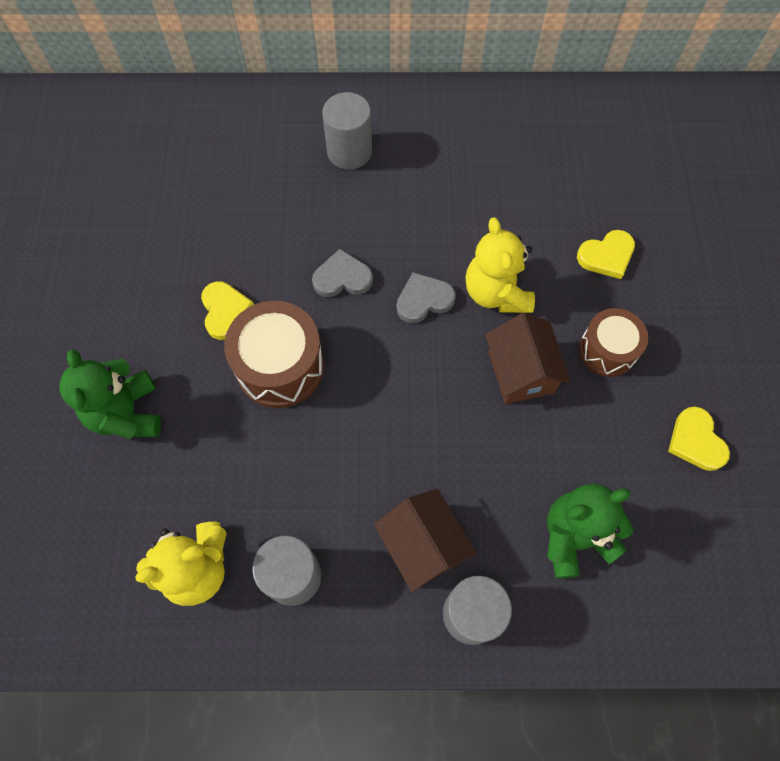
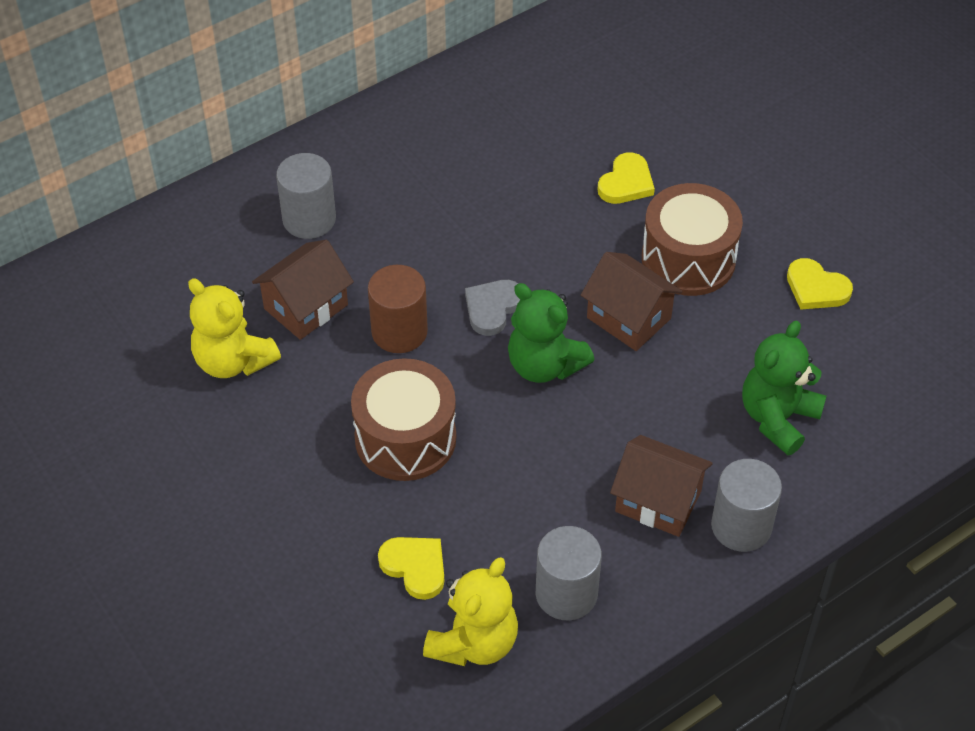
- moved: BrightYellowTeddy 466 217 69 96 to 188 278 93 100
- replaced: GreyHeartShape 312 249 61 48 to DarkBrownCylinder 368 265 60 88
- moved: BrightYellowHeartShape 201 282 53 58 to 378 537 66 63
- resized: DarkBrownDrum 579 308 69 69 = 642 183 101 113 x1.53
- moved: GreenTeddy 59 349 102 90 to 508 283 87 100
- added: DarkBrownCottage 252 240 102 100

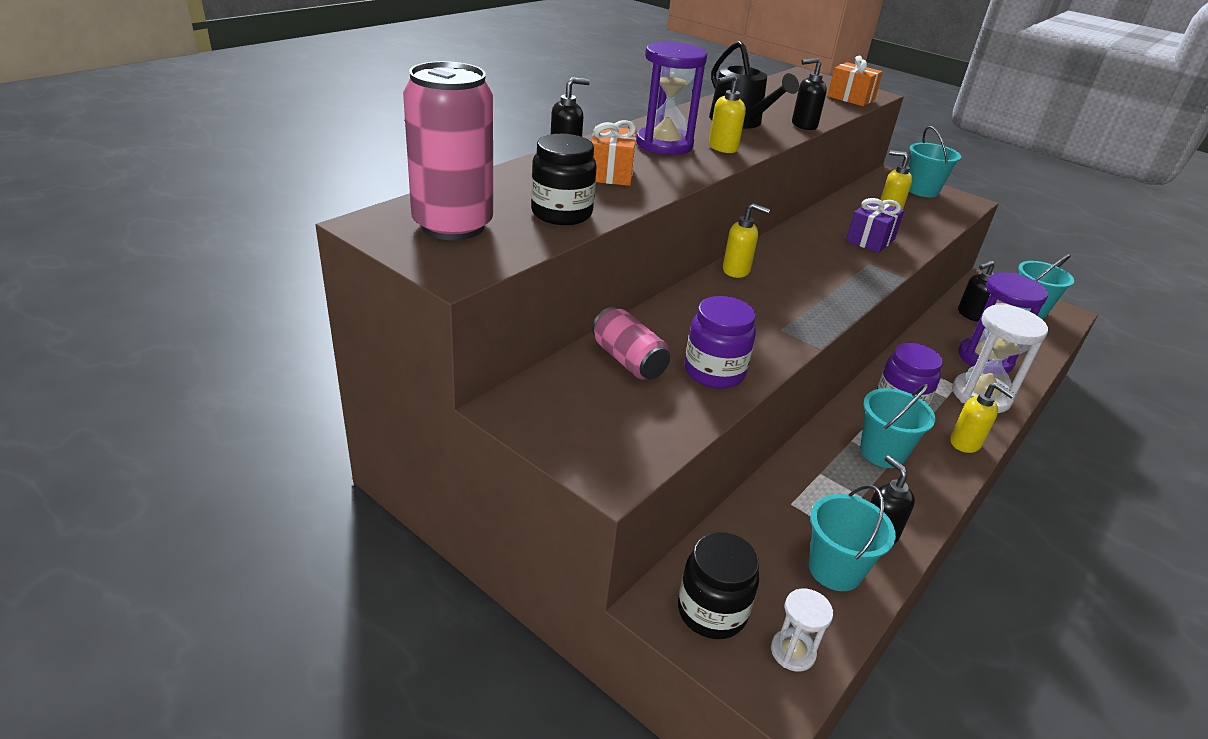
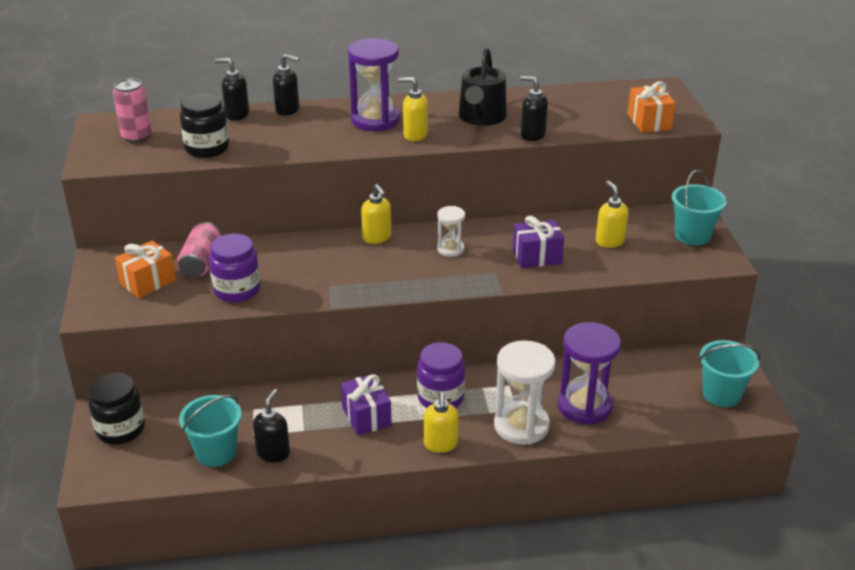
- resized: RosyTin 403 61 90 179 = 113 78 39 65 x0.57
- moved: BrightOrangePresent 591 120 46 66 to 115 240 61 58
- moved: BlackSoapPump 958 261 37 61 to 215 58 34 63
- replaced: TurquoisePail 860 384 75 84 to VioletPresent 341 374 51 62
- moved: WhiteHourglass 771 589 62 83 to 437 206 28 51

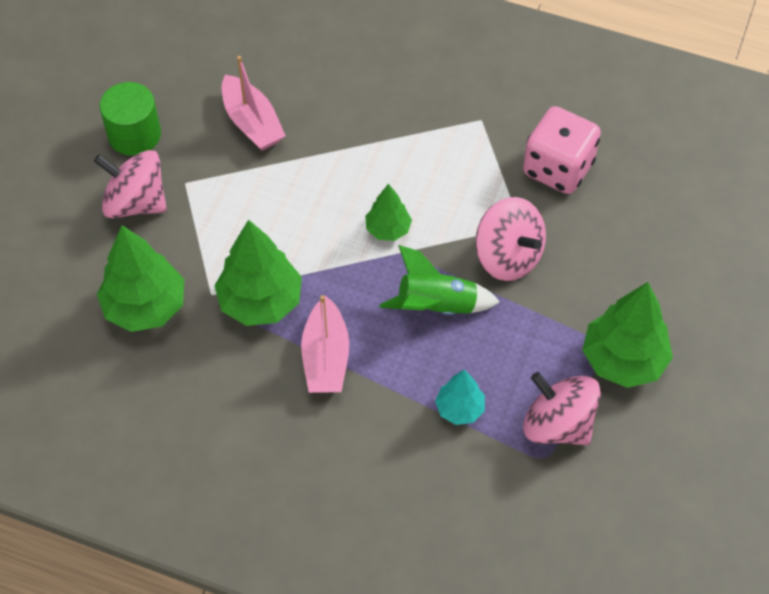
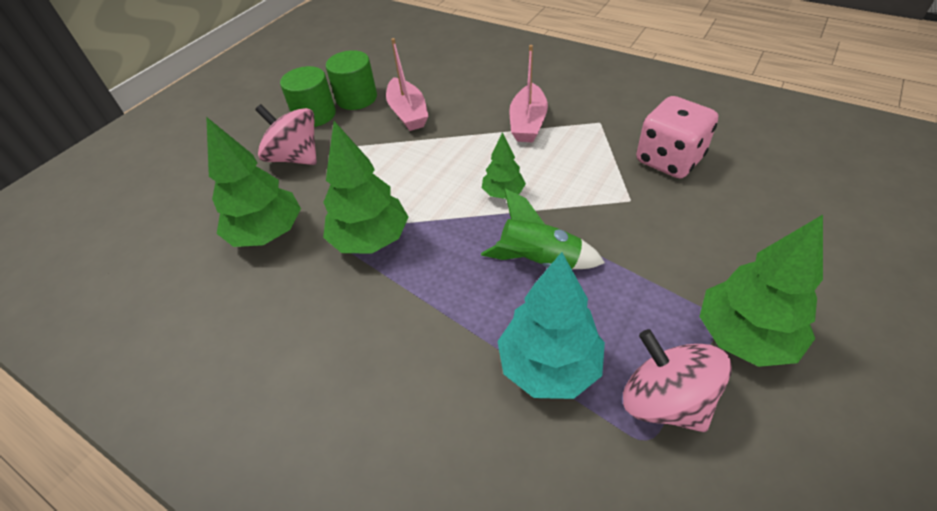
- removed: RosyToyTop 476 197 70 84
- moved: RosySailboat 301 295 48 98 to 509 45 39 97
- resized: TurquoiseTree 435 370 50 55 = 497 252 108 147 x1.80
- added: GreenCylinder 326 50 51 60

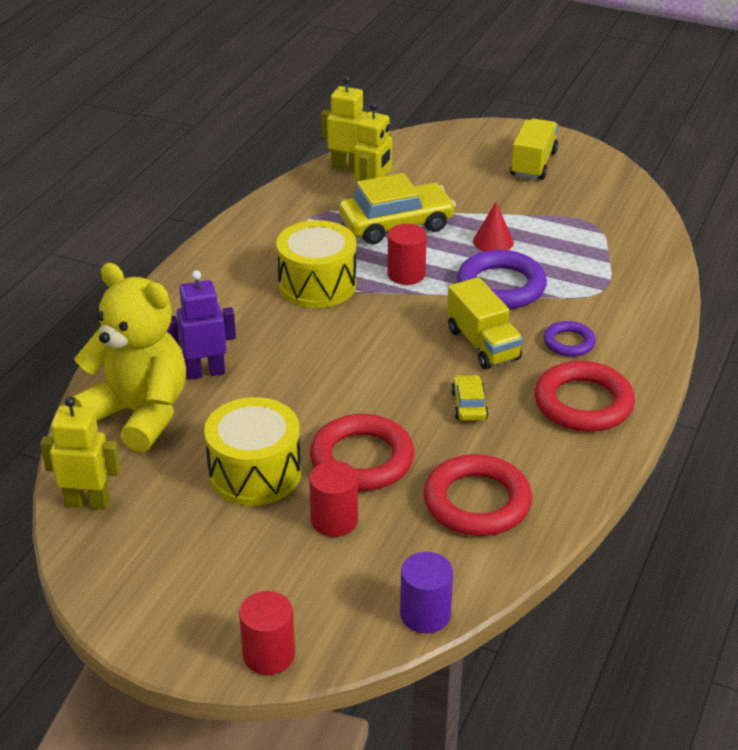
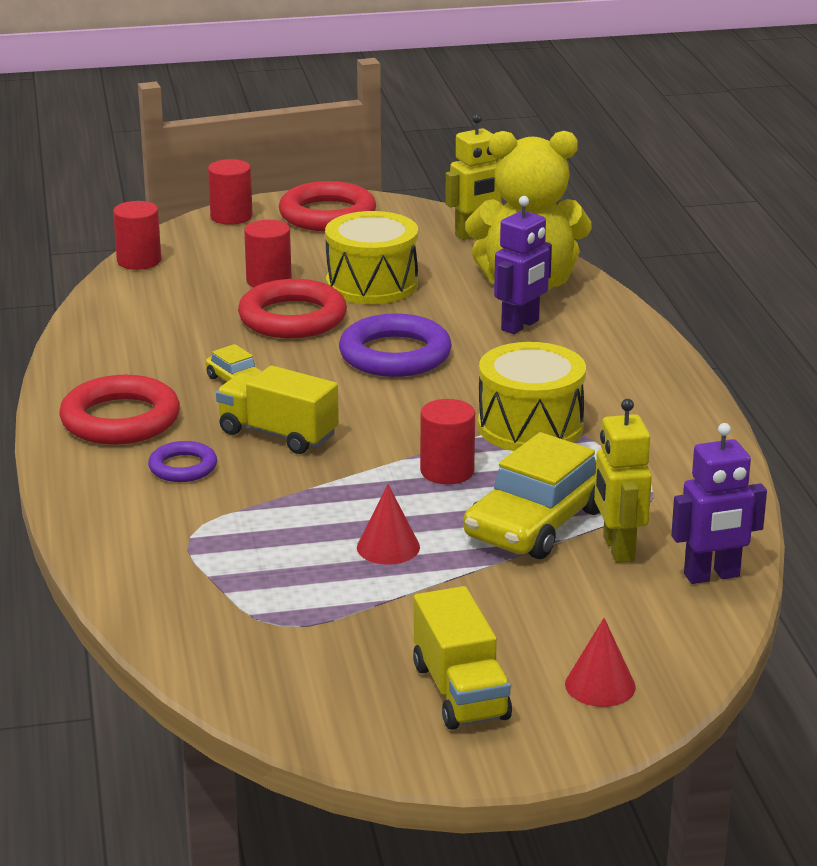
- recoloured: BrightYellowRobot 321 76 46 96 to VioletRobot 671 423 96 161
- moved: VioletHoop 457 250 90 59 to 339 313 113 64
- moved: ScarletHoop 423 454 109 82 to 279 181 97 50
- recoloured: VioletCylinder 400 552 53 81 to ScarletCylinder 113 201 48 69
- added: ScarletConeShape 565 618 71 89

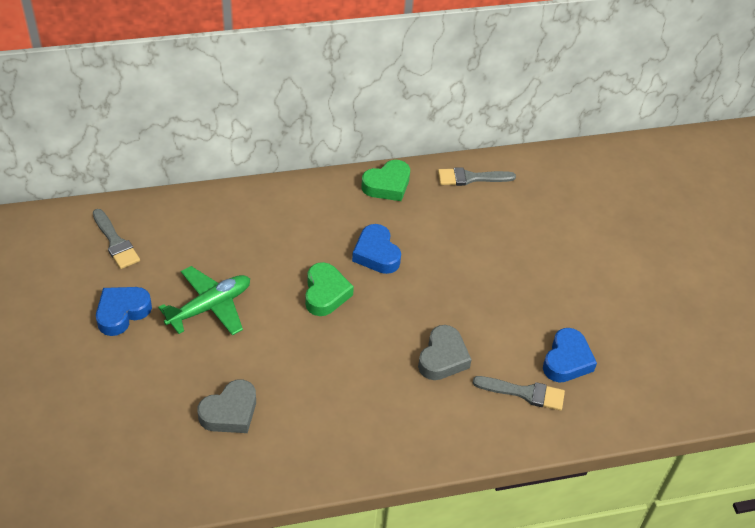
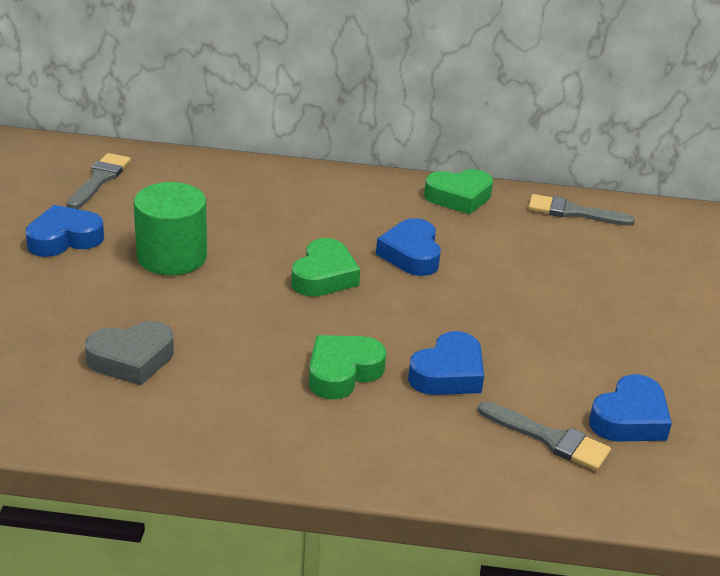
- turned: GreyPaintBrush 93 209 47 60 = 67 153 64 56 150 degrees counterclockwise
- replaced: GreenToyPlane 158 266 92 70 to GreenCylinder 134 182 73 93
- recoloured: GreyHeartShape 418 325 54 55 to CobaltHeartShape 408 331 76 64
- added: GreenHeartShape 309 335 77 64

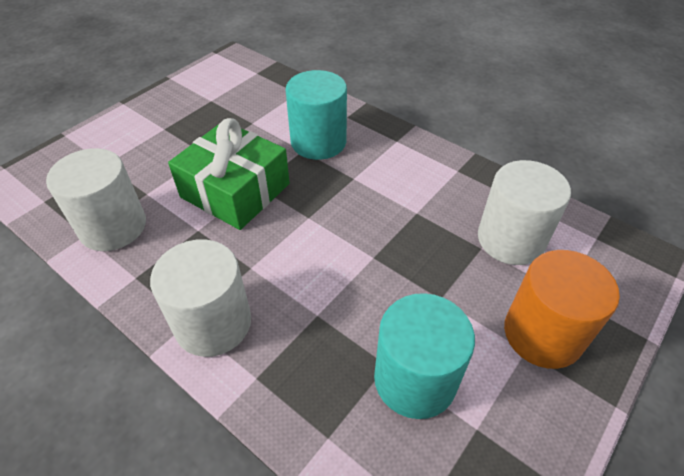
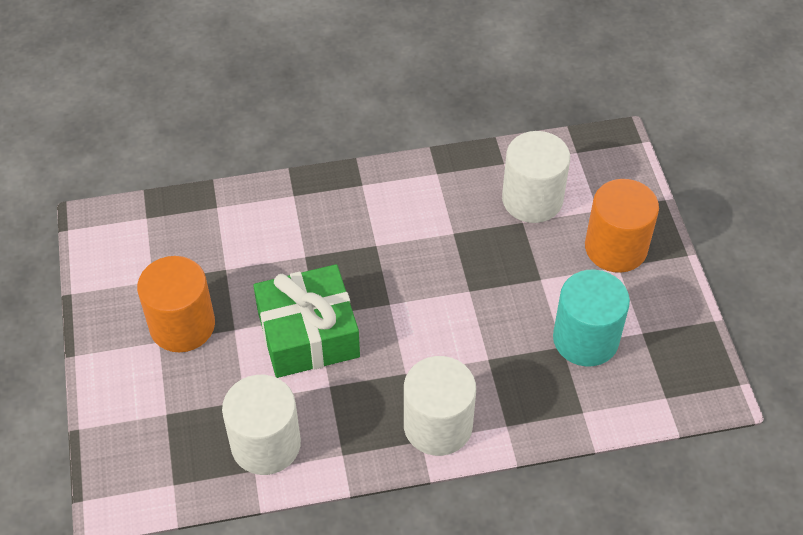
- removed: TurquoiseCylinder 286 70 61 90
- added: BrightOrangeCylinder 137 256 78 96

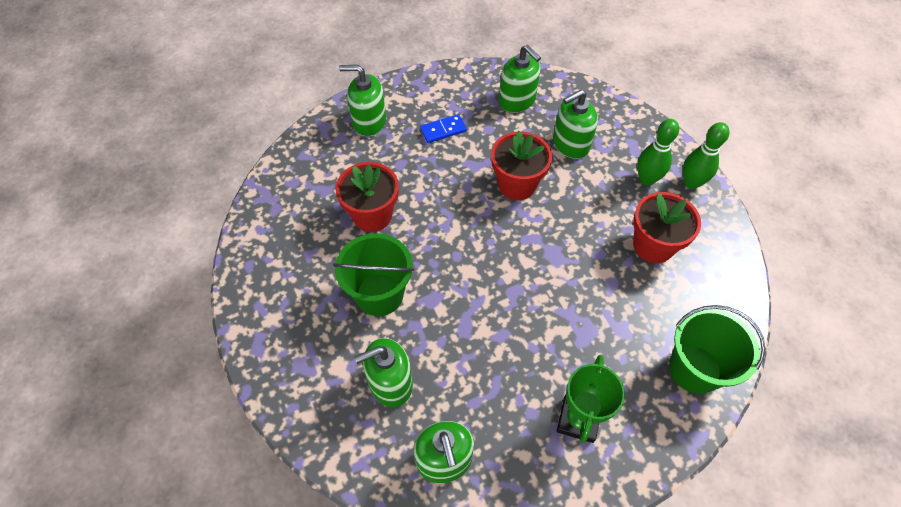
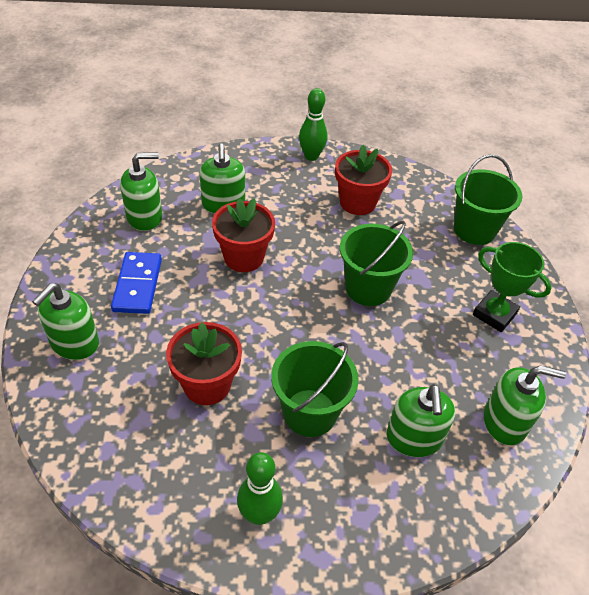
- resized: CobaltDominoTile 420 114 47 29 = 111 252 51 62 x1.52
- moved: GreenTenpin 637 119 42 67 to 237 452 46 73
- added: GreenPail 340 221 73 85

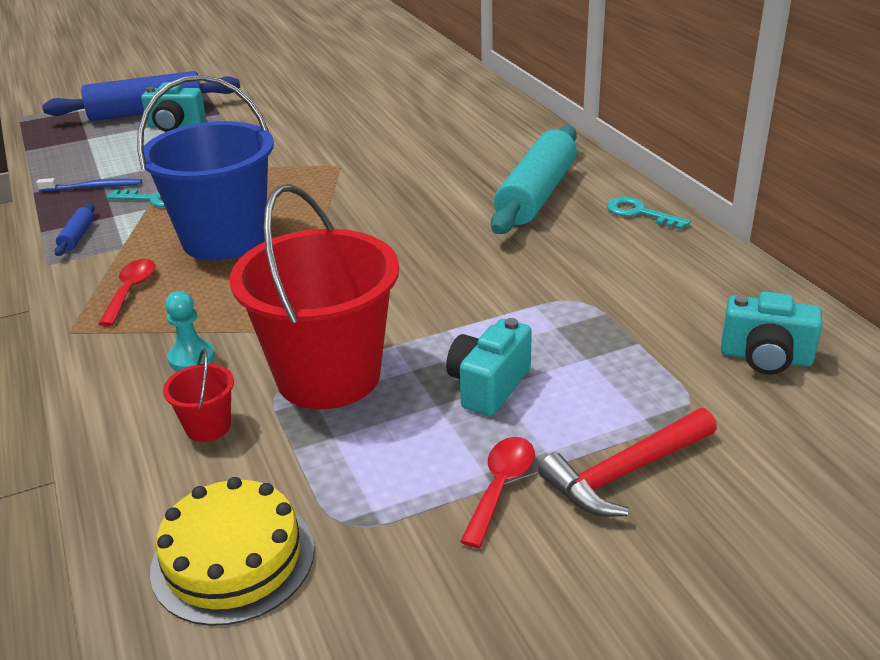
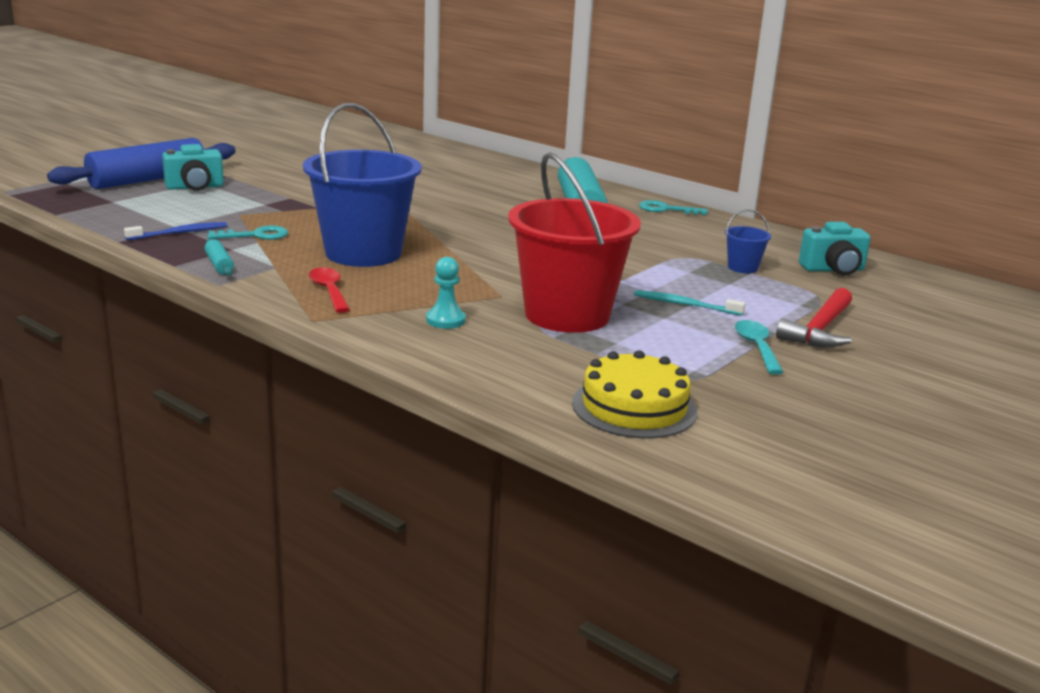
- recoloured: CobaltPastryRoller 54 204 41 52 to TurquoisePastryRoller 204 239 30 37
- replaced: TurquoiseCamera 446 318 86 98 to TurquoiseDentalBrush 634 290 111 26
- removed: ScarletPail 163 349 71 93
- recoloured: ScarletSpoon 460 437 75 111 to TurquoiseSpoon 735 320 49 54
- added: CobaltPail 725 209 46 64

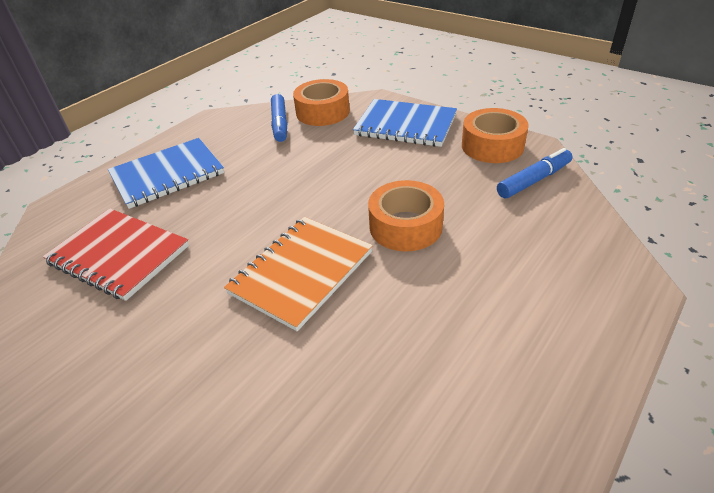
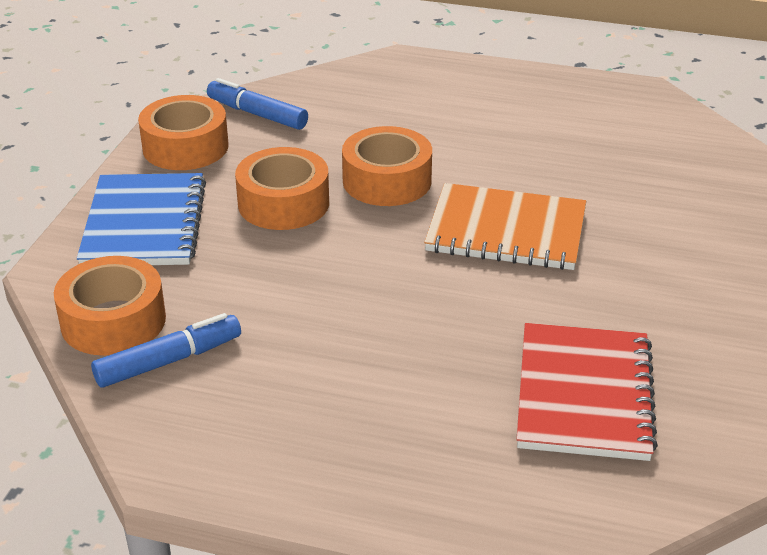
- removed: CobaltNotebook 108 138 116 71
- added: BrightOrangeTape 235 147 94 83

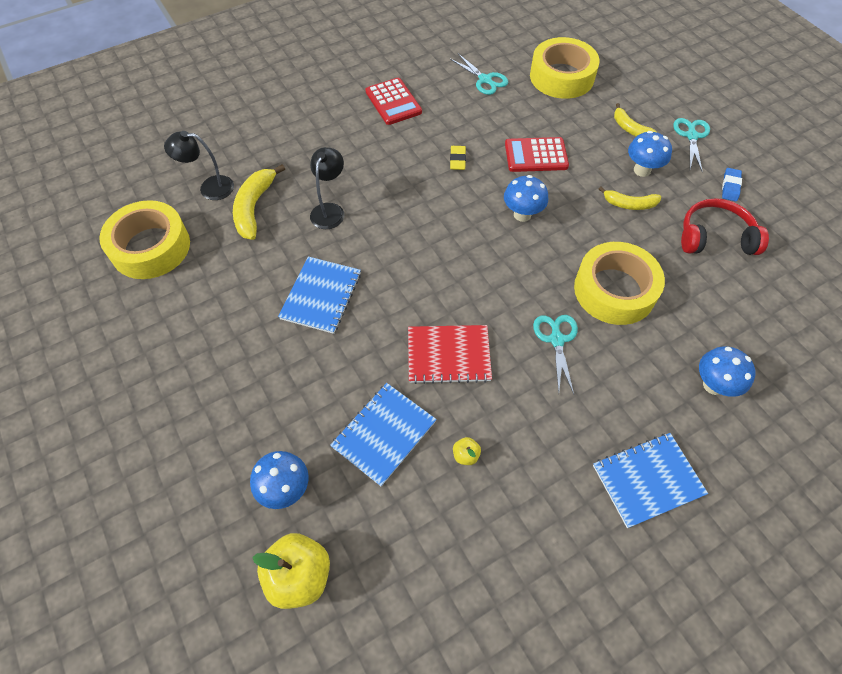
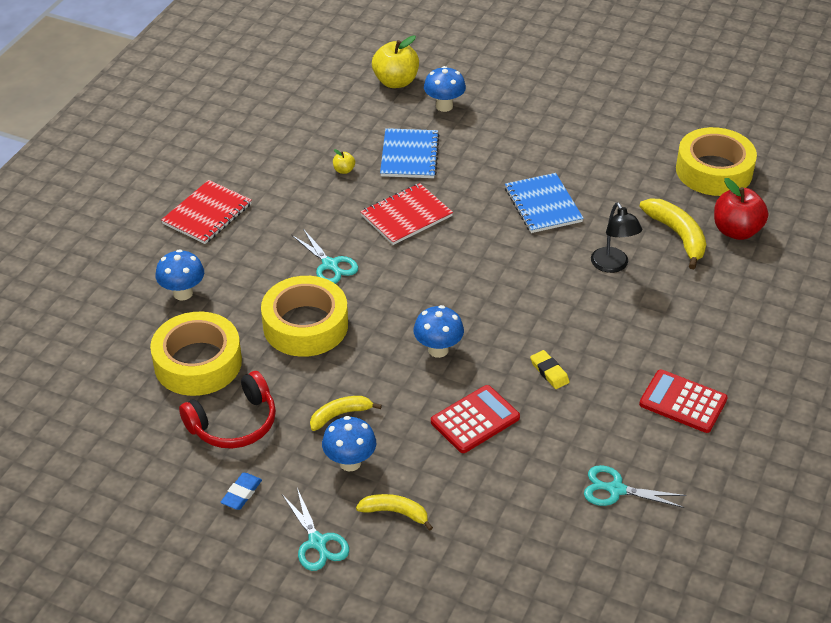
- moved: BrightYellowTape 530 37 70 62 to 150 312 92 84
- replaced: BlackLamp 164 131 70 69 to ScarletAppleFruit 714 178 54 62
- turned: CobaltPencilEraser 722 168 20 33 = 220 473 42 37 45 degrees clockwise
- recoloured: CobaltNotebook 593 433 115 95 to ScarletNotebook 161 180 91 64

